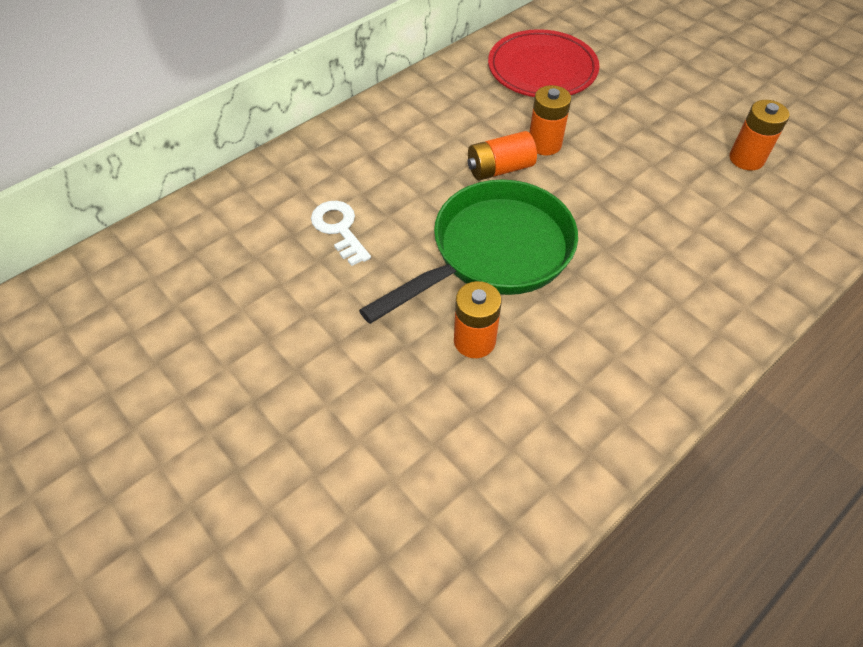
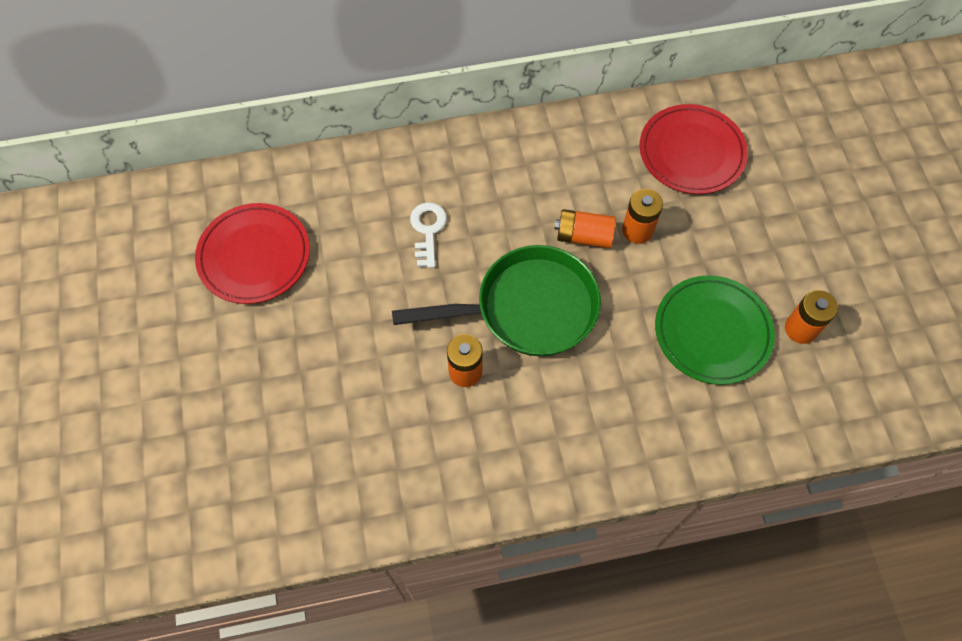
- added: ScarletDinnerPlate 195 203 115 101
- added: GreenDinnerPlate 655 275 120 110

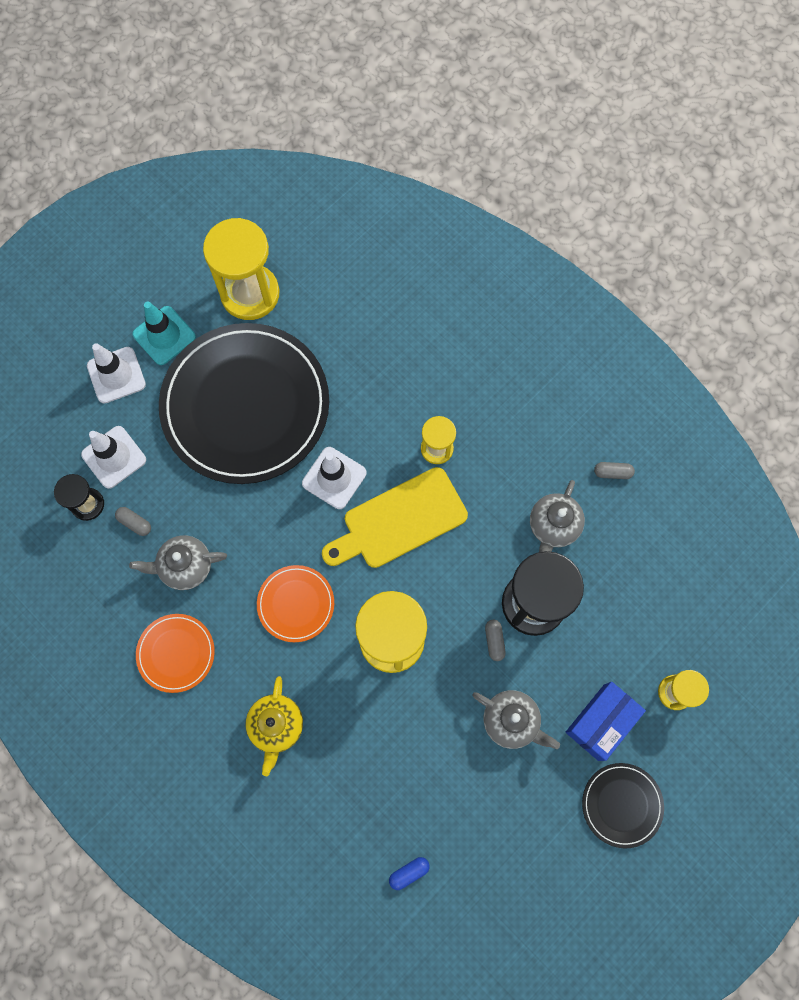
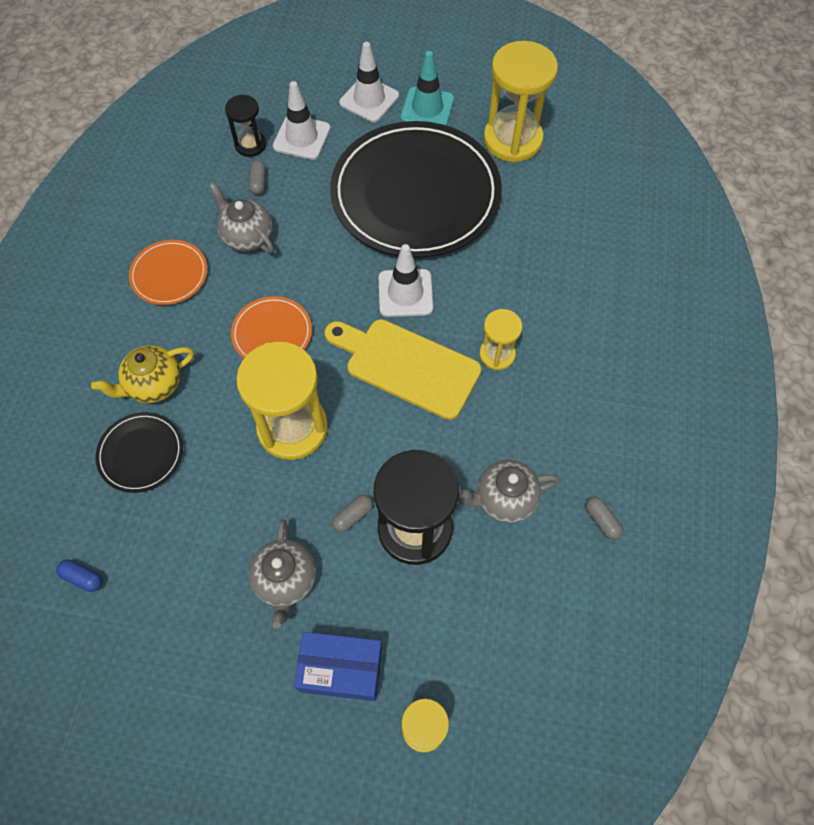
- moved: BlackDinnerPlate 582 763 82 86 to 95 412 88 81

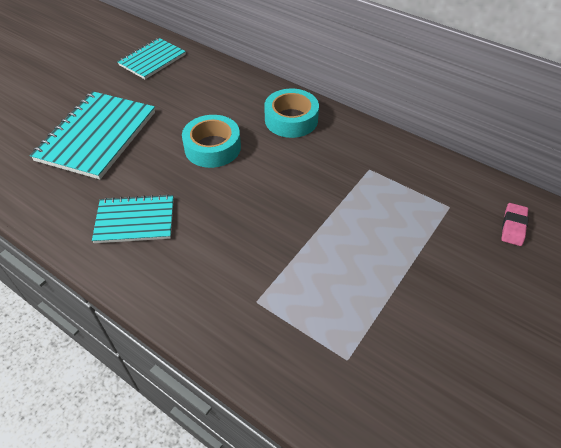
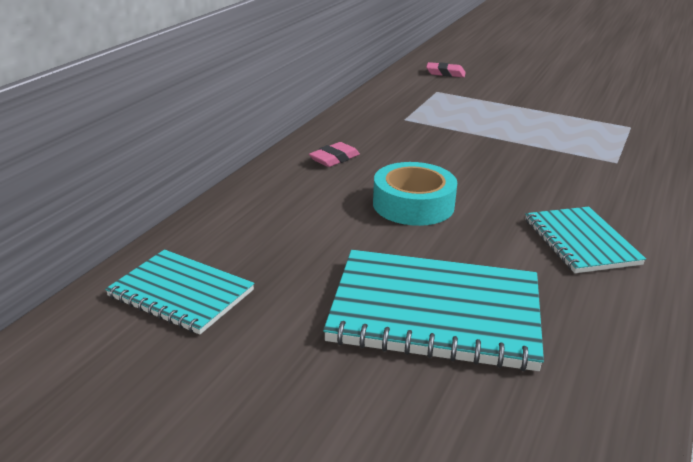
- replaced: TurquoiseTape 264 89 55 49 to RosyPencilEraser 309 142 51 25

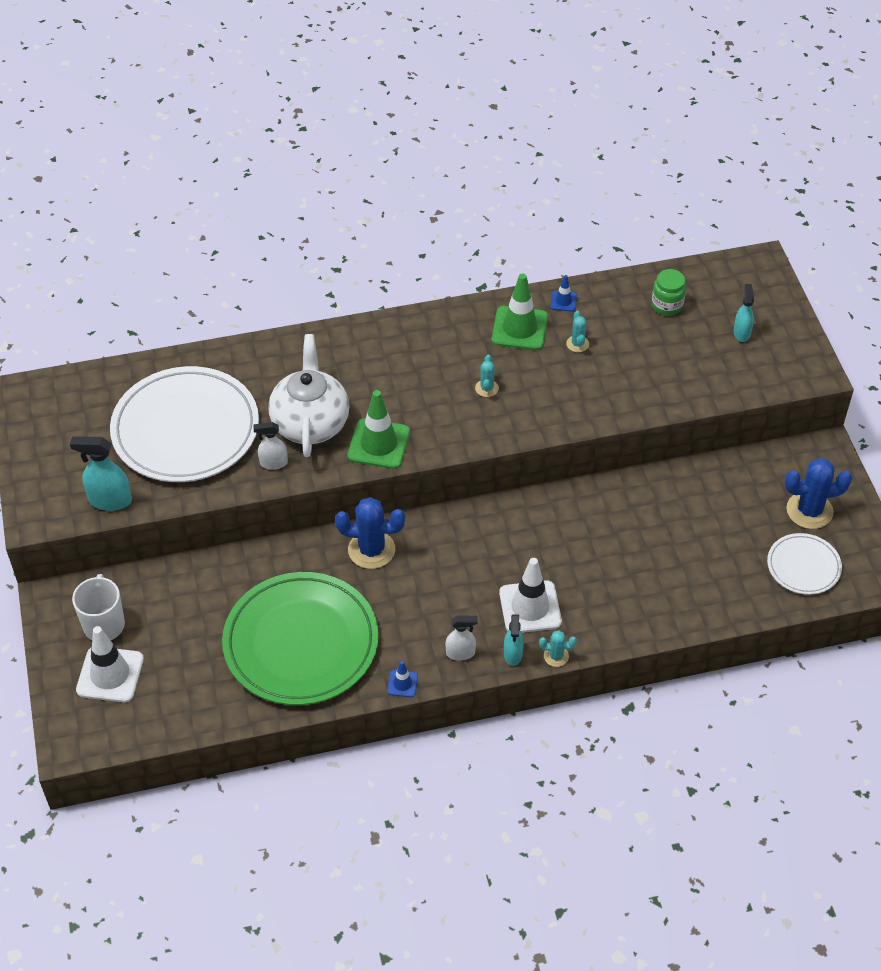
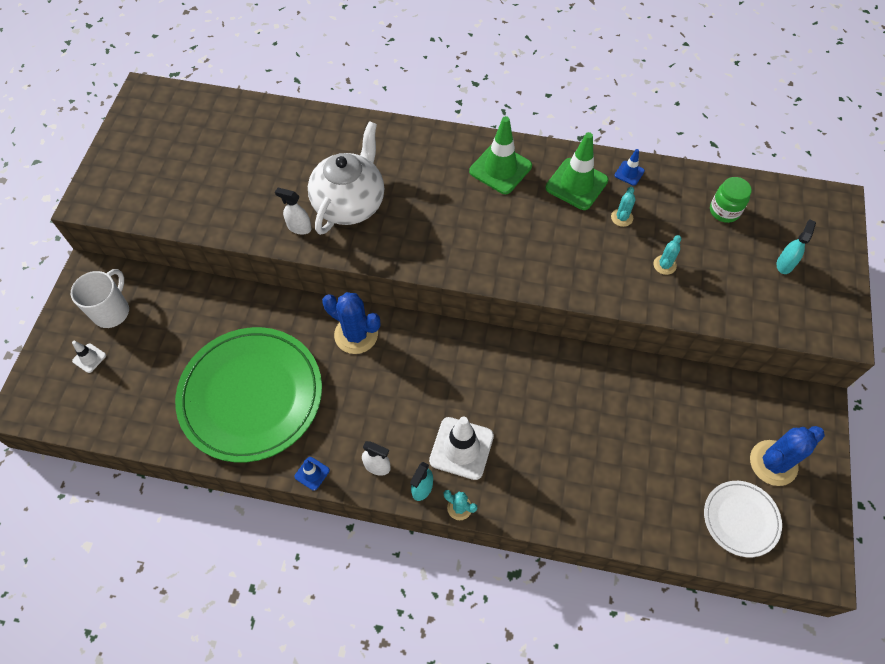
- moved: TurquoiseSaguaroCactus 475 355 24 42 to 653 235 28 40
- removed: WhiteDinnerPlate 110 366 149 116
- moved: GreenTrafficCone 347 390 63 79 to 469 116 63 78
- removed: TurquoiseSprayCleaner 70 436 62 75
- turned: CobaltSaguaroCactus 784 458 68 71 = 750 426 75 60 45 degrees counterclockwise
- resized: WhiteTrafficCone 76 626 68 77 = 72 341 34 32 x0.49

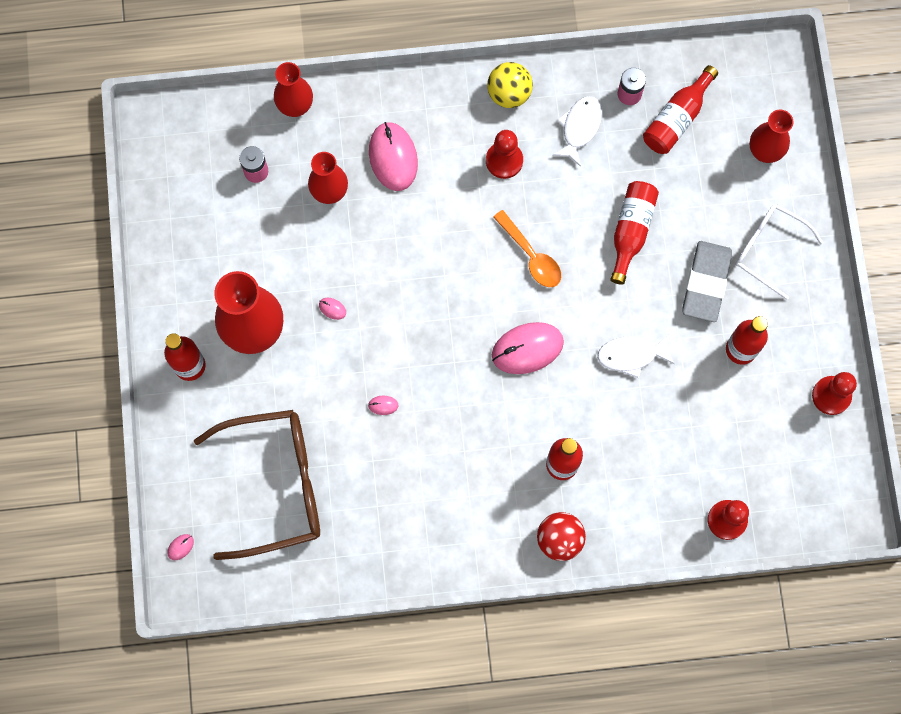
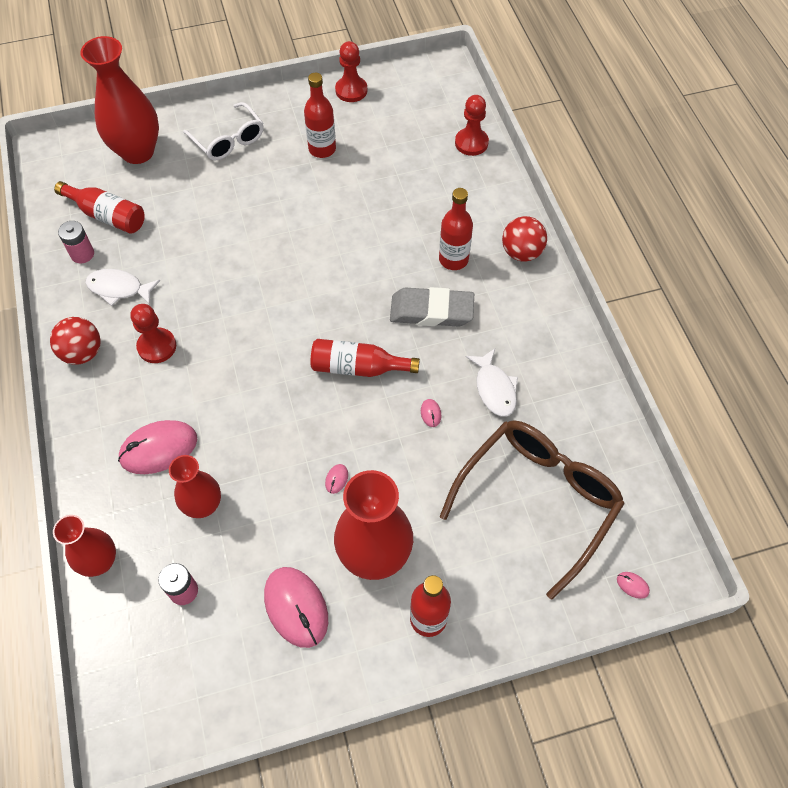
- recoloured: BrightYellowPlayBall 487 62 46 46 to ScarletPlayBall 50 317 51 48
- resized: ScarletVase 750 110 43 53 = 80 36 79 128 x1.66
- moved: ScarletDrinkBottle 610 181 49 104 to 310 339 110 38
- turned: WhiteEyeglasses 735 204 88 96 = 183 102 81 59 60 degrees counterclockwise
- removed: BrightOrangeSpoon 493 210 68 77
- moved: GreyPencilEraser 682 241 50 81 to 390 287 84 40
- moved: RosyMouse 492 322 72 52 to 264 567 64 81
- moved: WhiteFish 597 334 77 44 to 466 349 52 68
- turned: DarkBrownEyeglasses 194 410 126 150 = 440 420 185 179 60 degrees clockwise

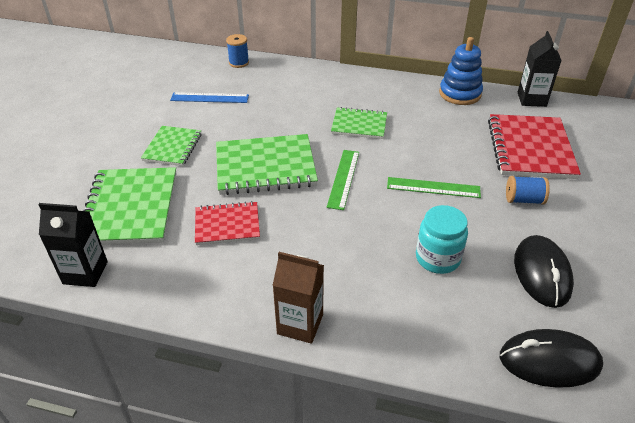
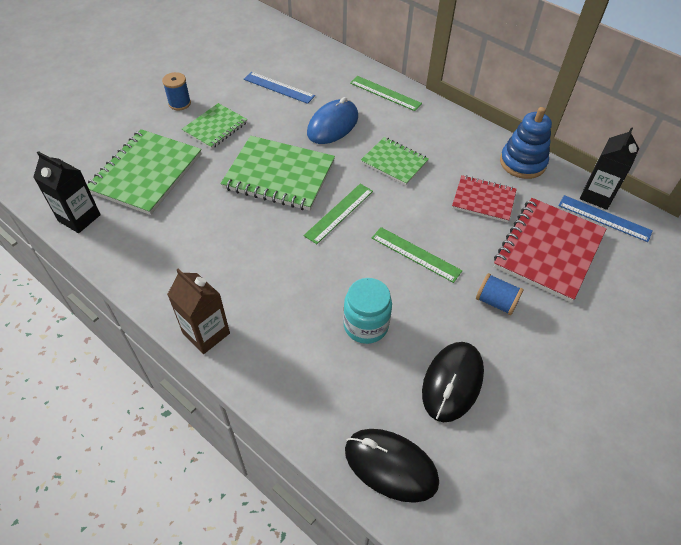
- moved: CobaltBobbin 226 34 23 34 to 162 72 29 39
- moved: ScarletNotebook 195 201 65 44 to 452 175 65 47
- added: GreenMeasuringStick 350 76 72 35
- added: CobaltMouse 307 97 51 47
- added: CobaltMeasuringStick 559 195 94 47

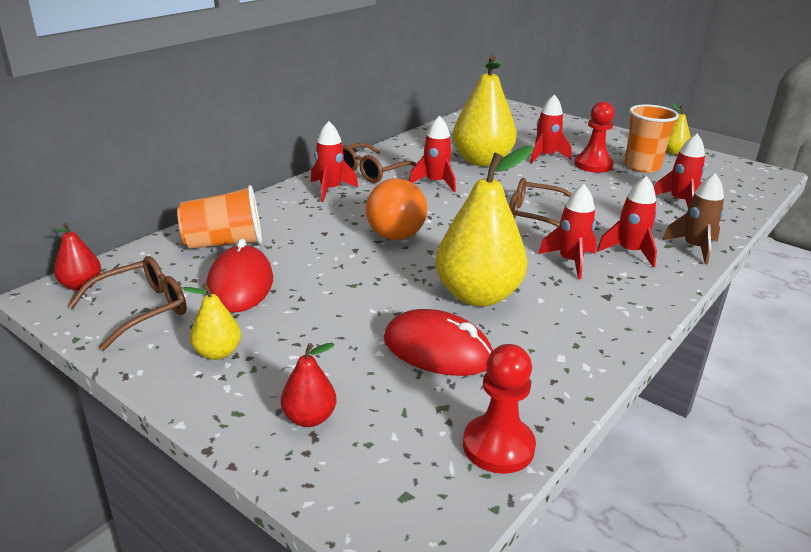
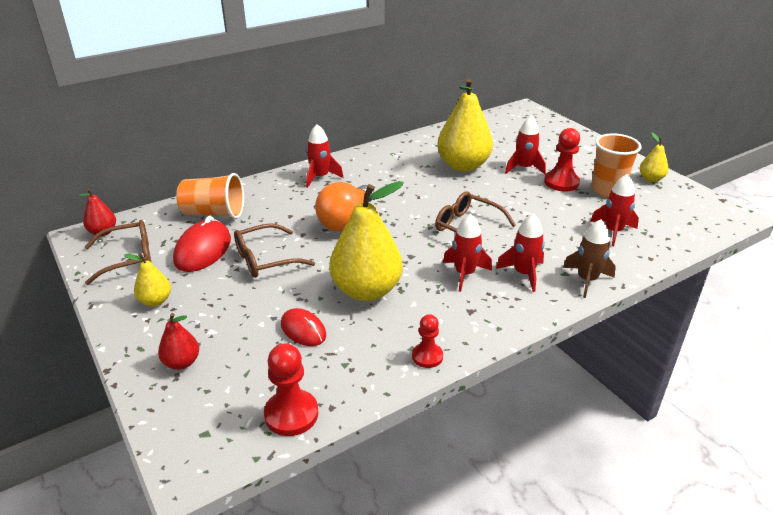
- removed: ScarletSpaceship 409 116 47 76
- moved: DarkBrownEyeglasses 342 143 75 40 to 234 223 81 55
- resized: ScarletMouse 384 309 109 67 = 281 308 45 38 x0.64
- added: ScarletChessPawn 412 314 31 54

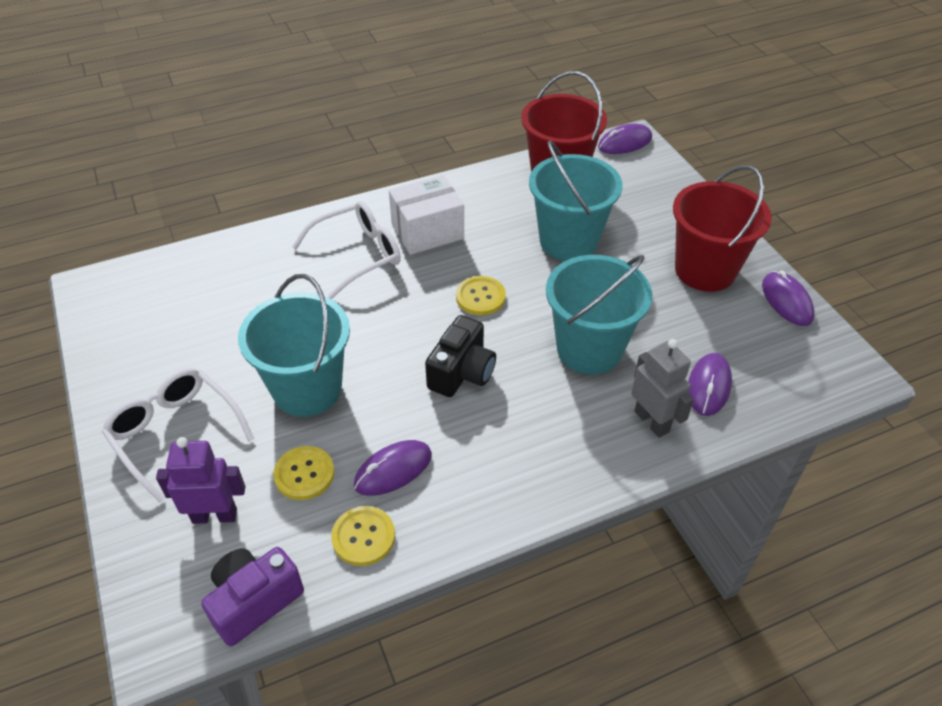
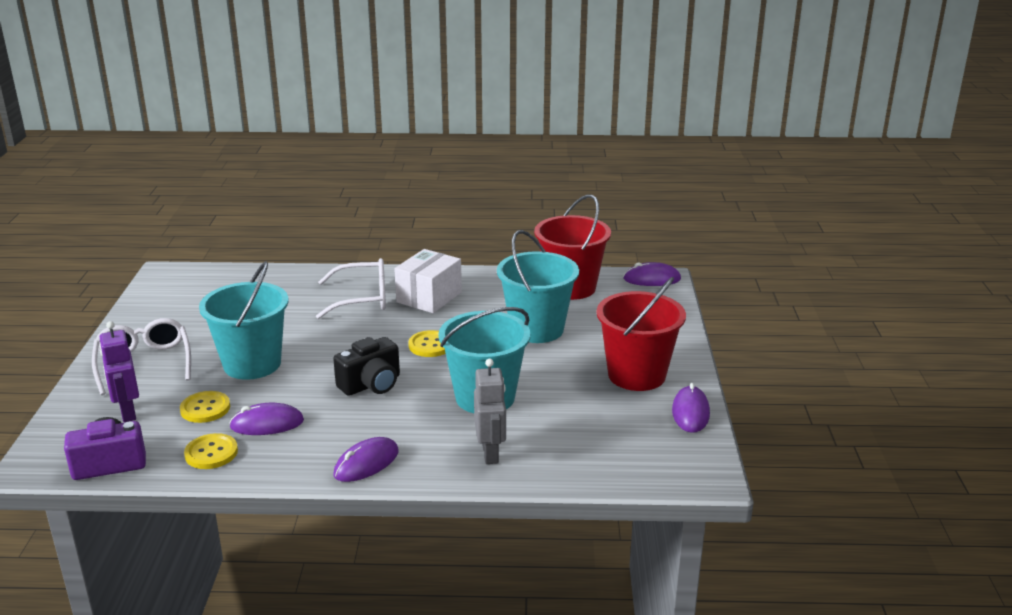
- turned: WhiteBox 389 175 75 80 = 394 249 68 64 60 degrees counterclockwise
- moved: VioletMouse 688 353 44 63 to 334 437 65 45
- turned: VioletRobot 156 437 89 87 = 99 321 40 101 135 degrees counterclockwise

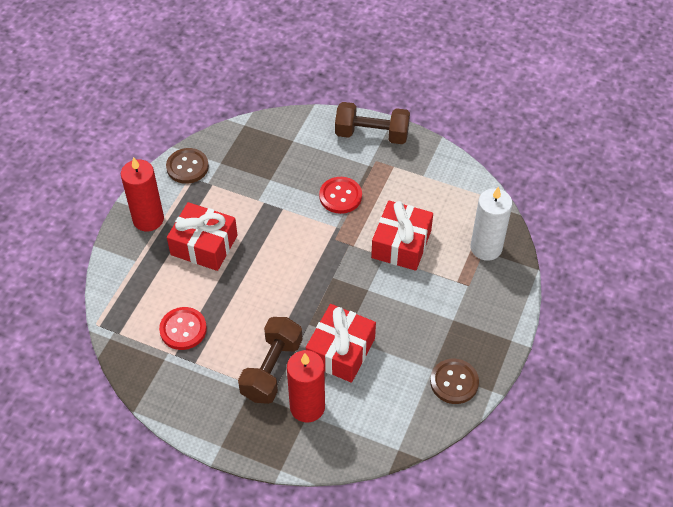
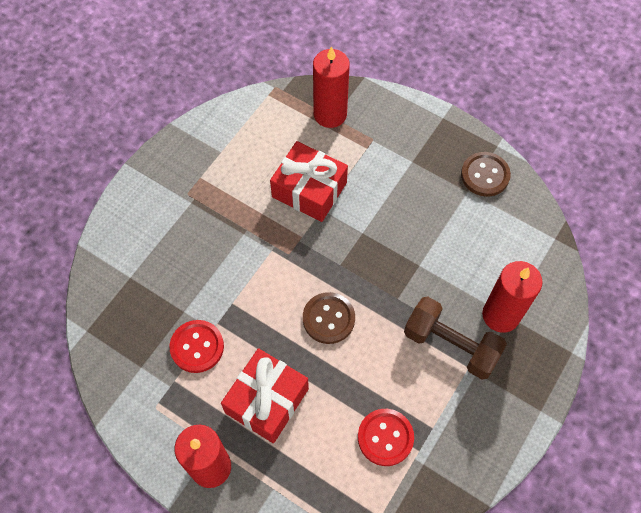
- removed: DarkBrownHandWeight 335 102 75 42
- moved: DarkBrownSewingButton 166 148 43 36 to 303 292 52 52
- moved: ScarletSewingButton 319 177 43 37 to 169 320 55 53
- recoloured: WhiteCandle 471 187 41 74 to ScarletCandle 313 46 37 82
- removed: ScarletPresent 306 304 70 79

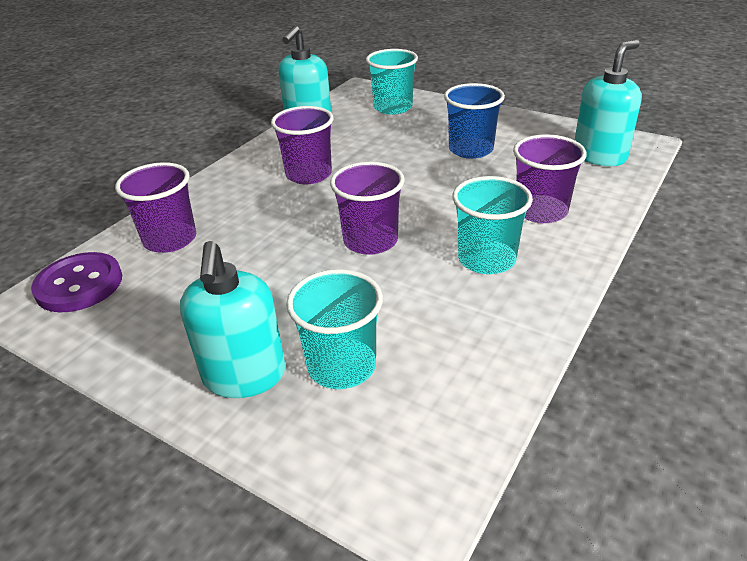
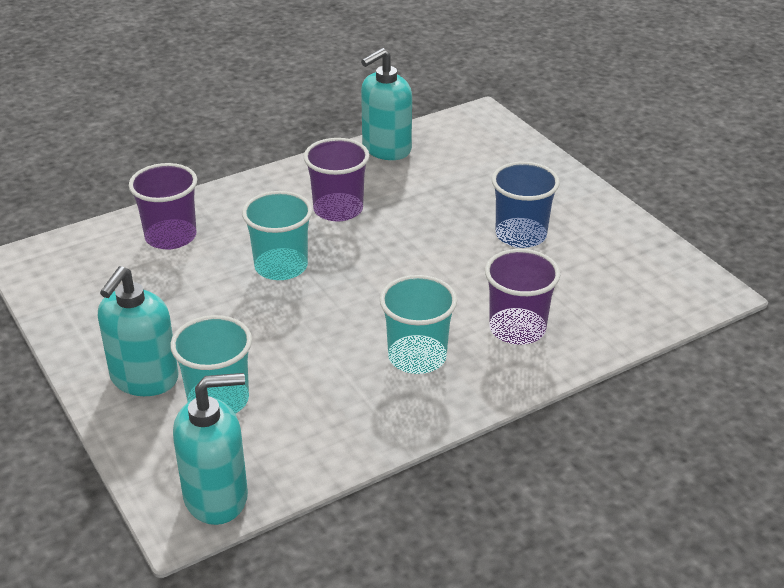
- moved: TurquoiseSoapPump 575 40 67 126 to 173 373 75 152
- moved: TurquoiseCup 366 49 52 66 to 242 191 70 89
- removed: VioletCup 330 162 75 93
- removed: VioletSewingButton 31 252 91 60

